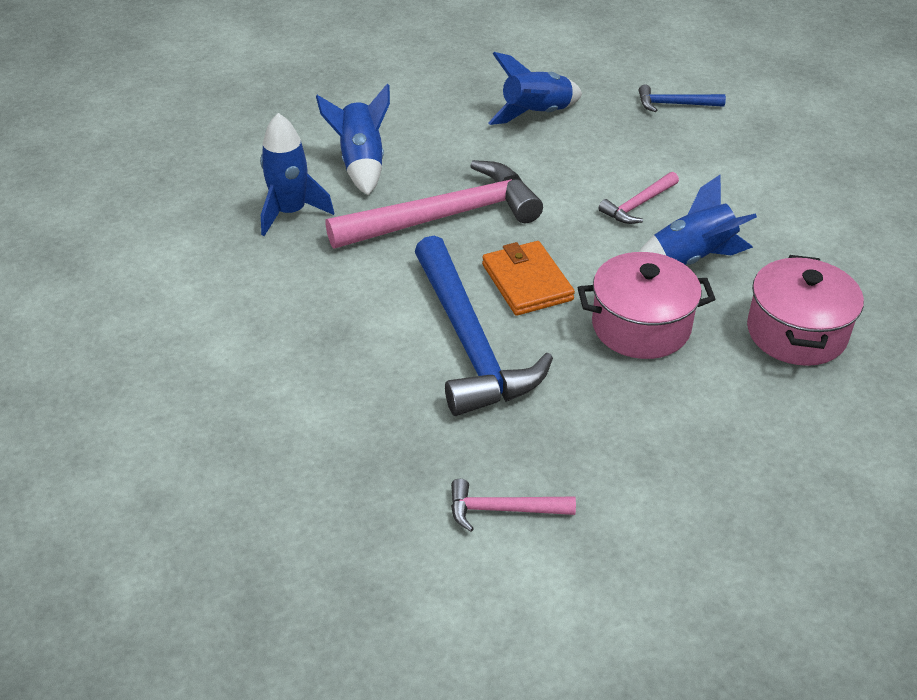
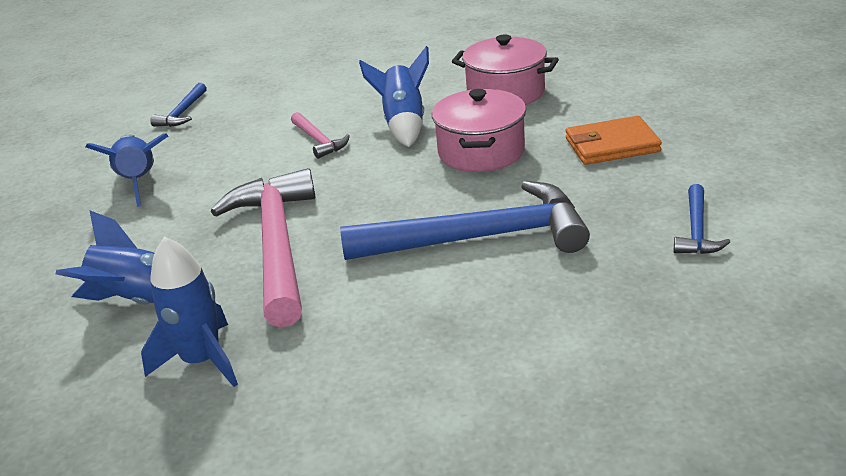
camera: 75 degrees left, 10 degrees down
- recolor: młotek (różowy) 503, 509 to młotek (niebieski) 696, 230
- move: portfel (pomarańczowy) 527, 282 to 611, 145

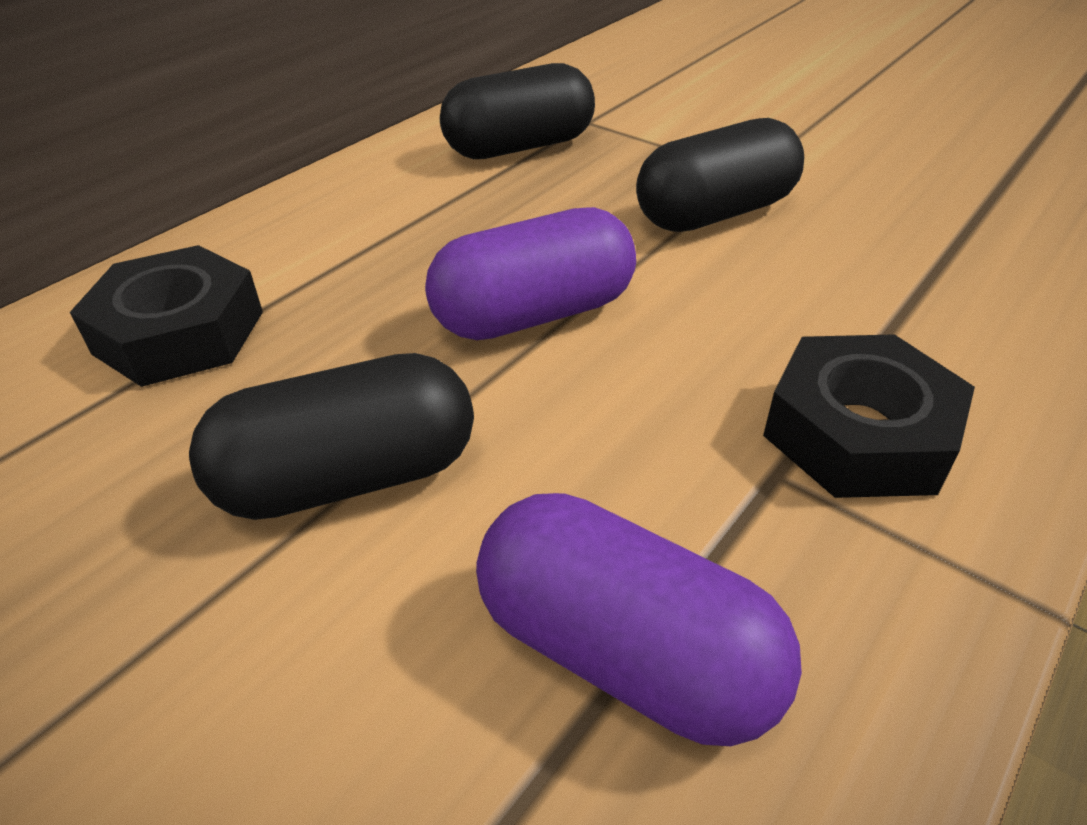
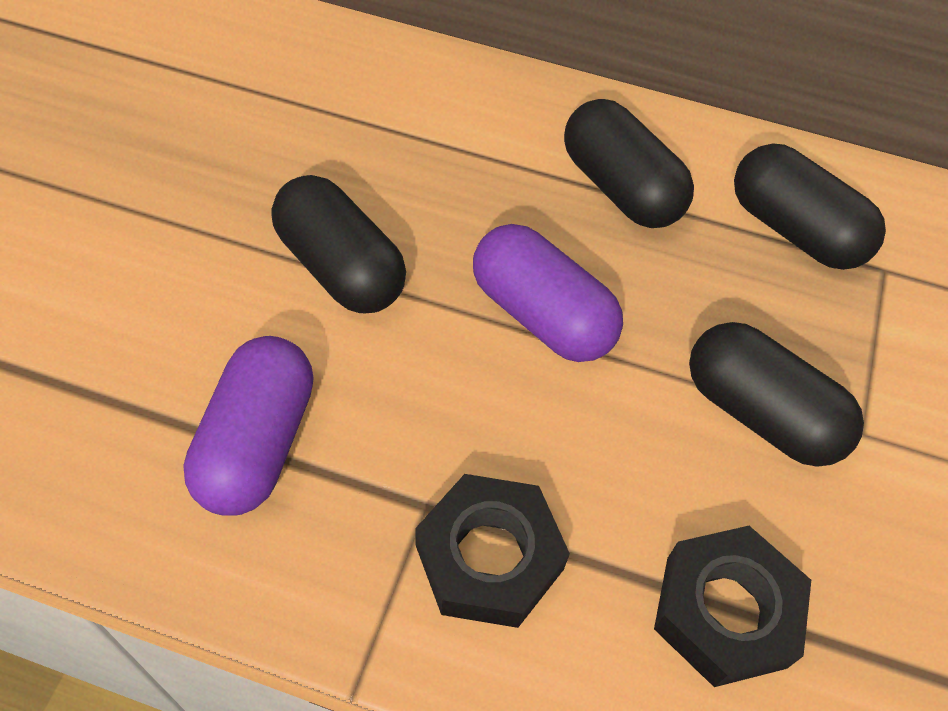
camera: 65 degrees right, 15 degrees up
- move: nakrętka (czarny) 179, 332 to 725, 611
- insert: kapsułka (czarny) 620, 188

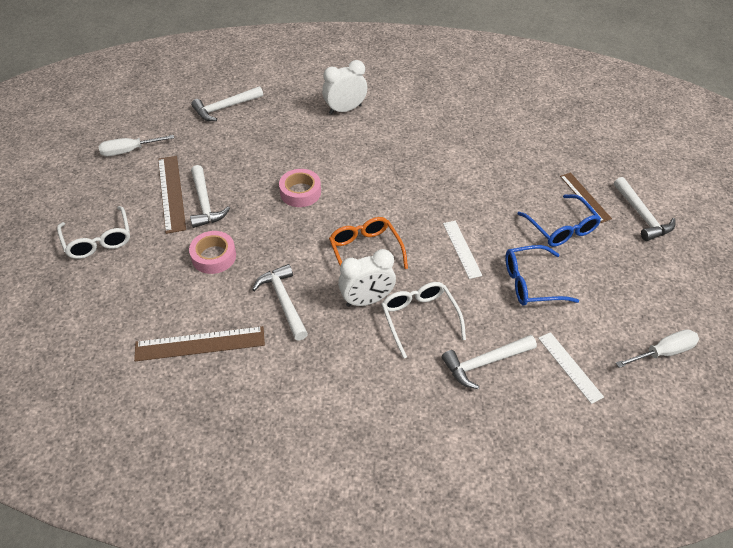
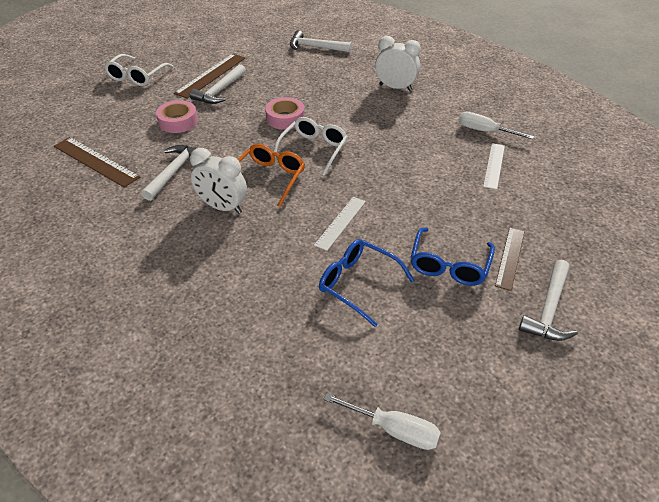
camera: 45 degrees right, 5 degrees down
- move: śrubokręt (biały) 129, 151 to 485, 131
- move: okulary (biały) 419, 318 to 313, 150
- delete: młotek (biały) 485, 363
- move: linijka (biały) 570, 367 to 494, 165

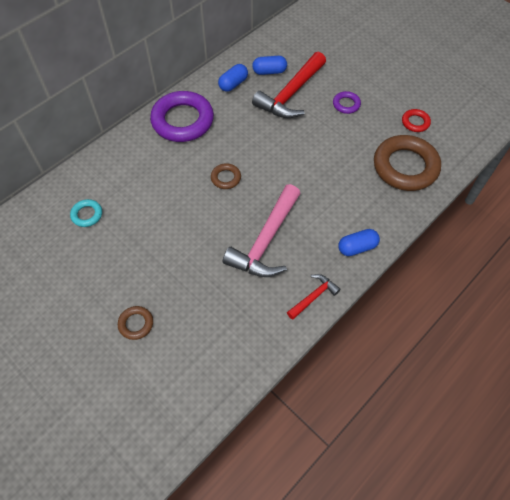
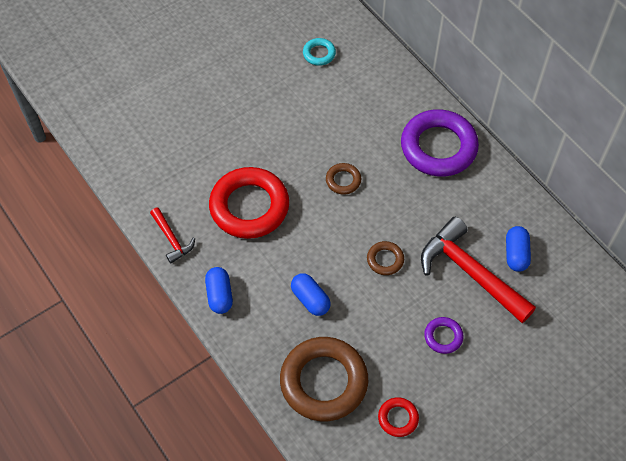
camera: 100 degrees right, 0 degrees up
- move: pierścień (brązowy) 136, 324 to 385, 260
- move: kapsułka (niebieski) 233, 84 to 310, 299
- replace: młotek (różowy) 266, 241 to pierścień (czerwony) 249, 207

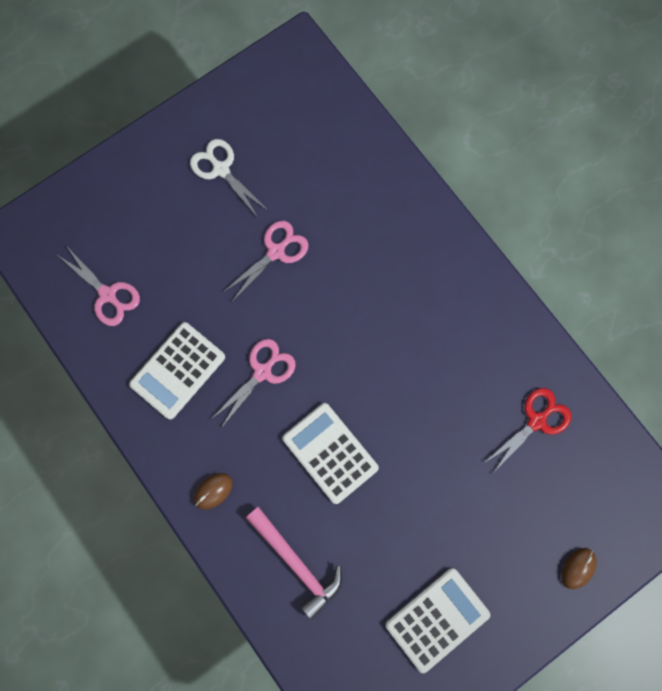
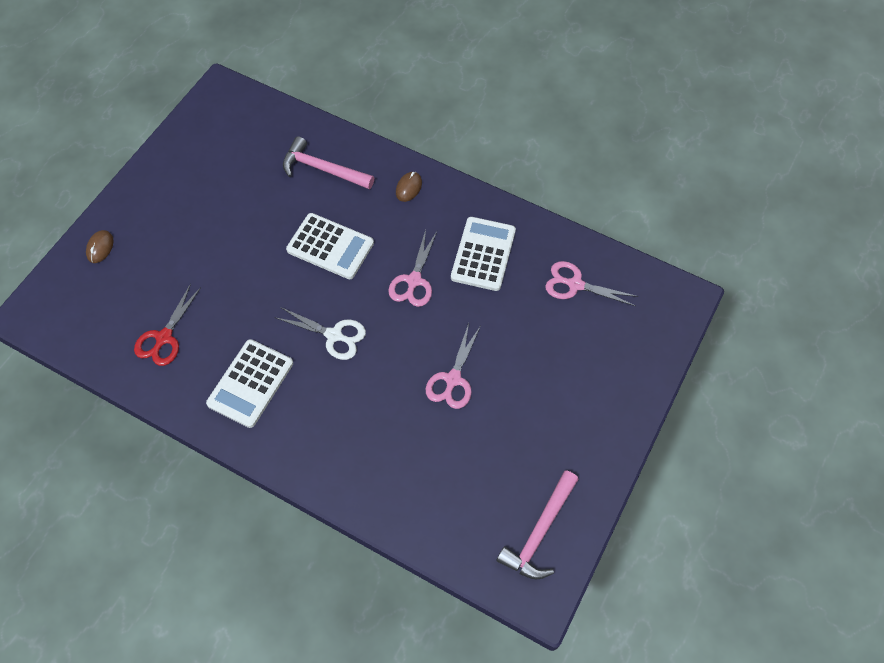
camera: 155 degrees right, 15 degrees down
- move: nożyczki (biały) 221, 169 to 334, 335
- move: kalkulator (biały) 437, 619 to 251, 383
- insert: młotek (różowy) 539, 532

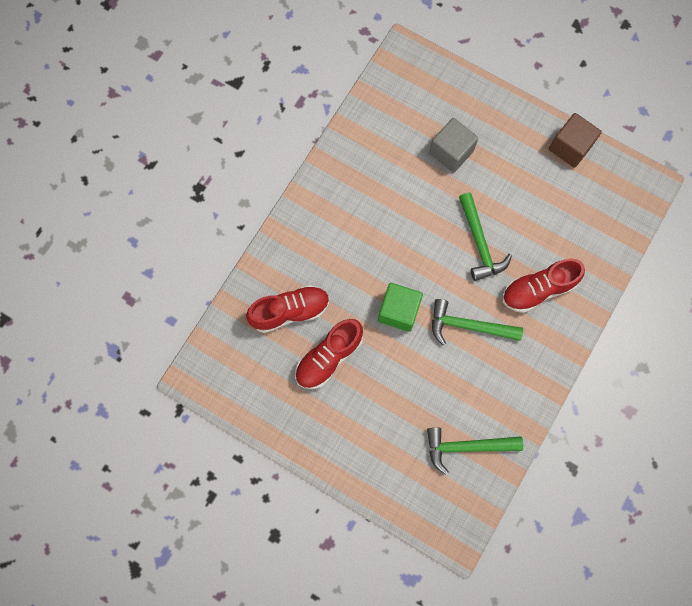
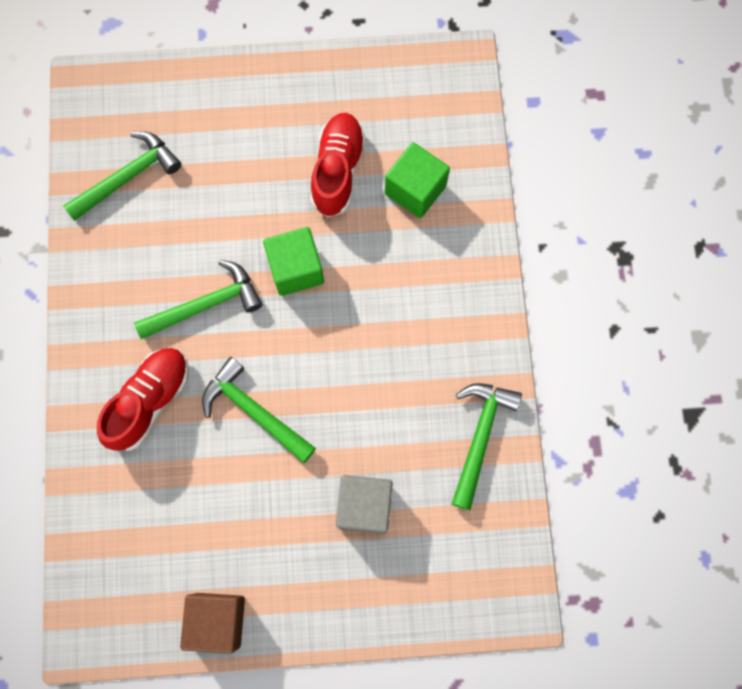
camera: 145 degrees right, 0 degrees up
- replace: but (czerwony) 290, 311 to sześcian (zielony) 415, 190
- insert: młotek (zielony) 480, 437

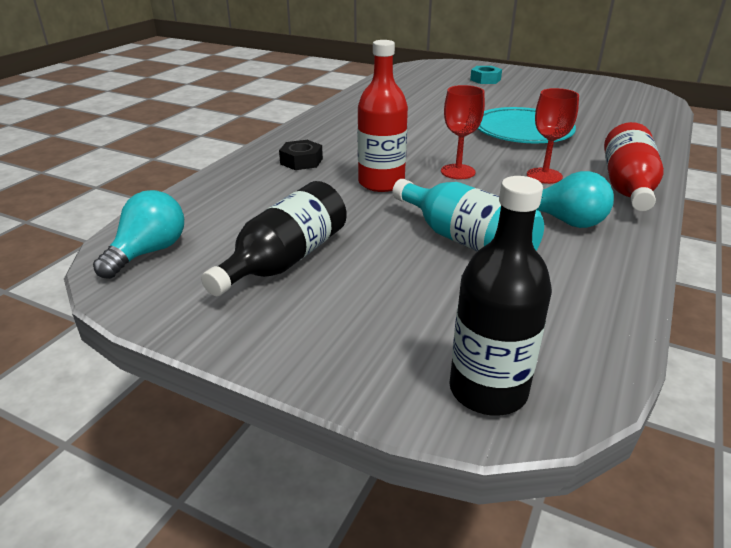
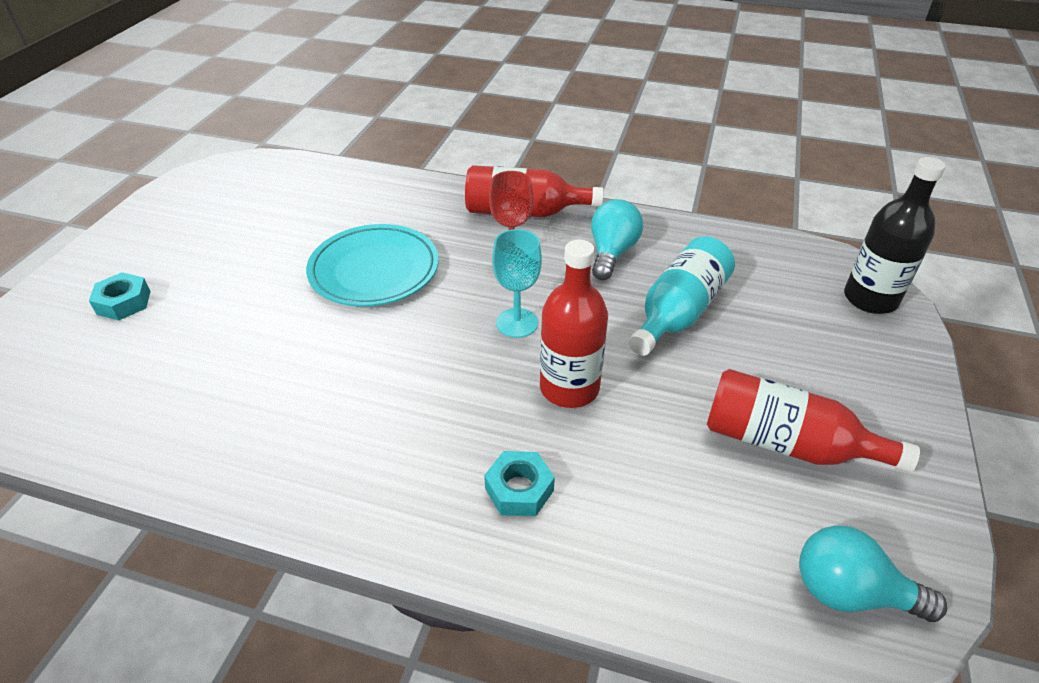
camera: 100 degrees left, 10 degrees up
- recolor: butelka (czarny) 286, 260 to butelka (czerwony) 786, 443
- recolor: nakrętka (czarny) 301, 161 to nakrętka (turkusowy) 519, 489
- recolor: kielich (czerwony) 458, 172 to kielich (turkusowy) 517, 323

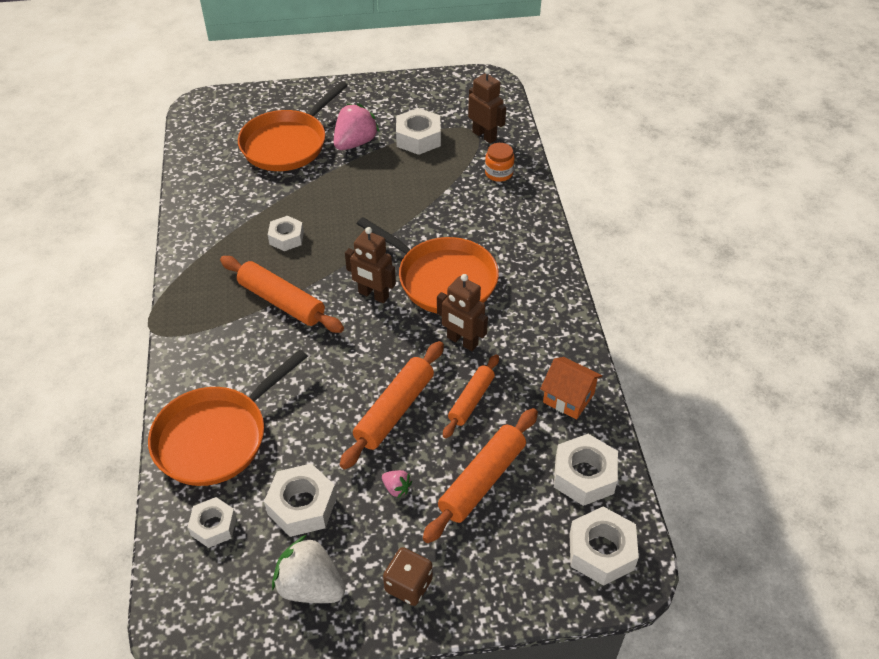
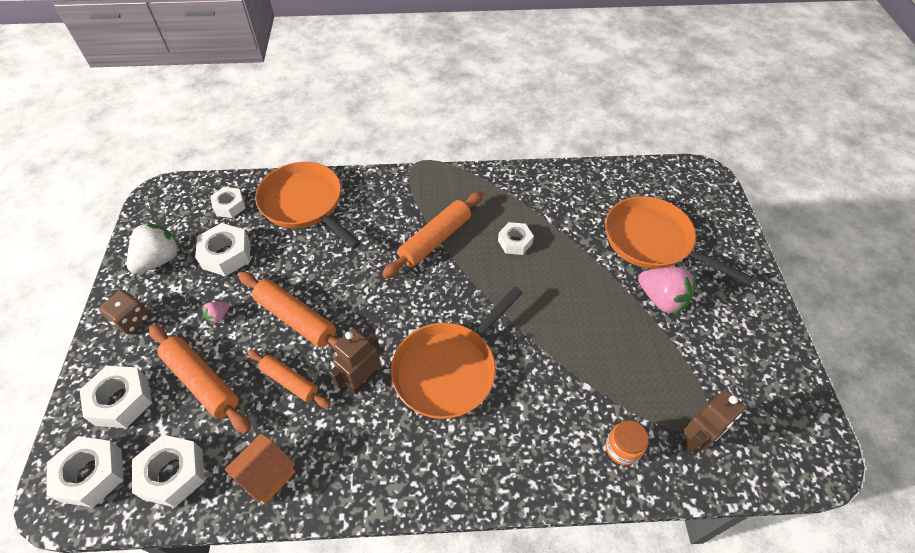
camera: 95 degrees right, 5 degrees up
- delete: robot (brązowy) 373, 295
- move: nakrętka (biały) 418, 138 to 121, 401

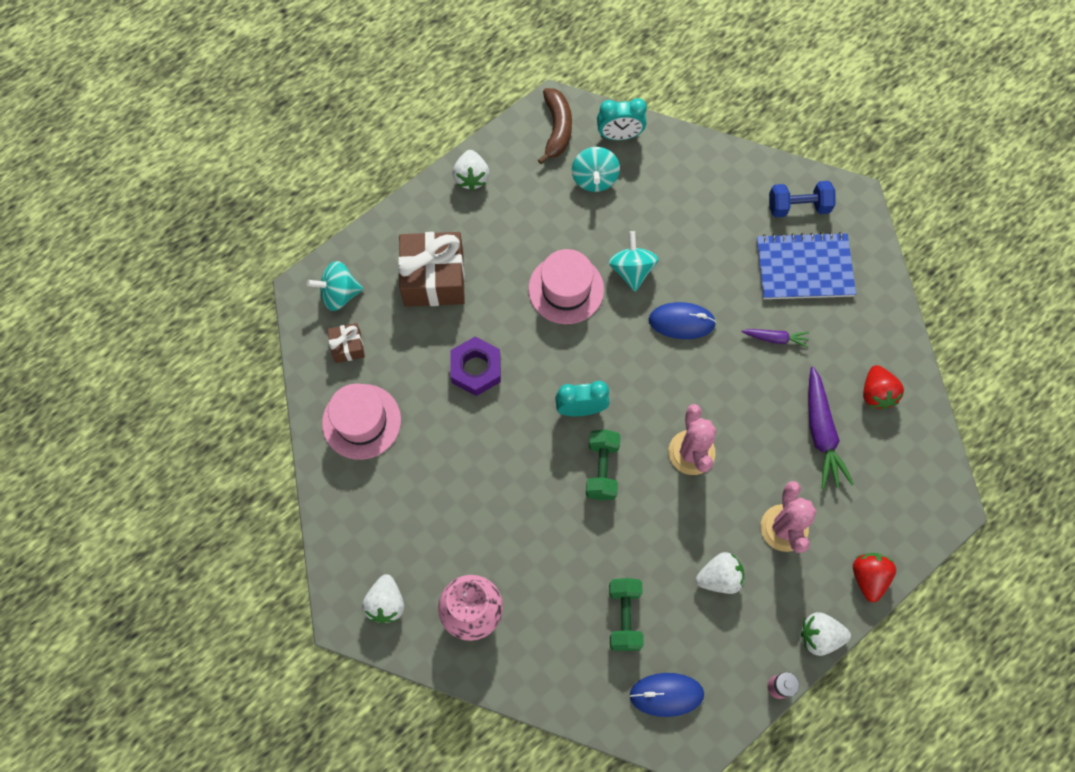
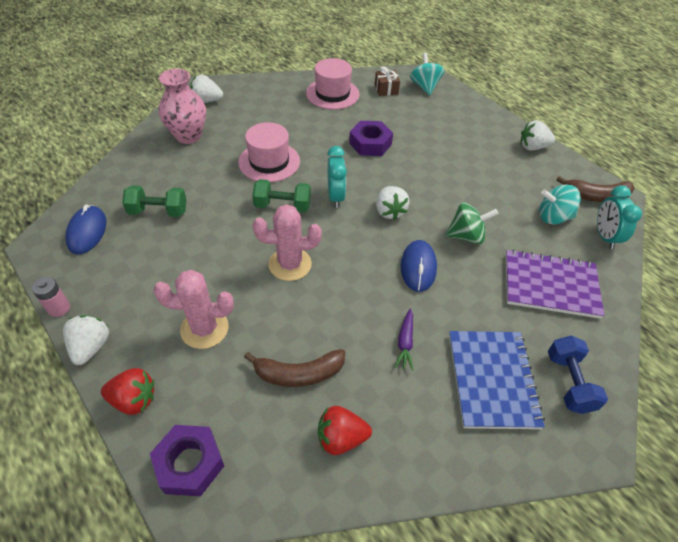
camera: 90 degrees right, 20 degrees down
- delete: prezent (brązowy) 434, 278
- move: kapelusz (różowy) 566, 289 to 269, 162
- recolor: bączek (turkusowy) 631, 270 to bączek (zielony) 466, 236
- move: truskawka (biały) 719, 577 to 389, 211
- replace: marchewka (fioletowy) 821, 432 to banan (brązowy) 299, 373
- insert: nakrętka (fioletowy) 189, 463
- insert: zeszyt (fioletowy) 550, 285

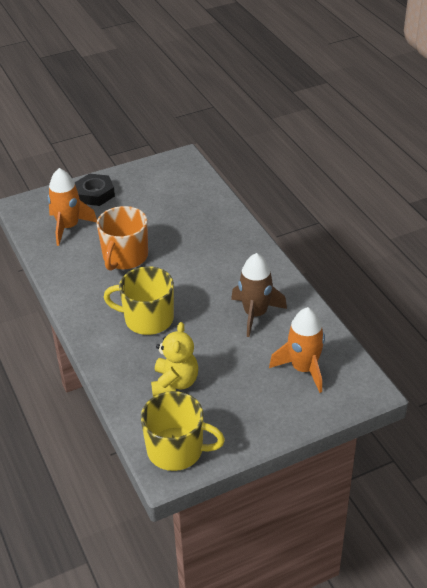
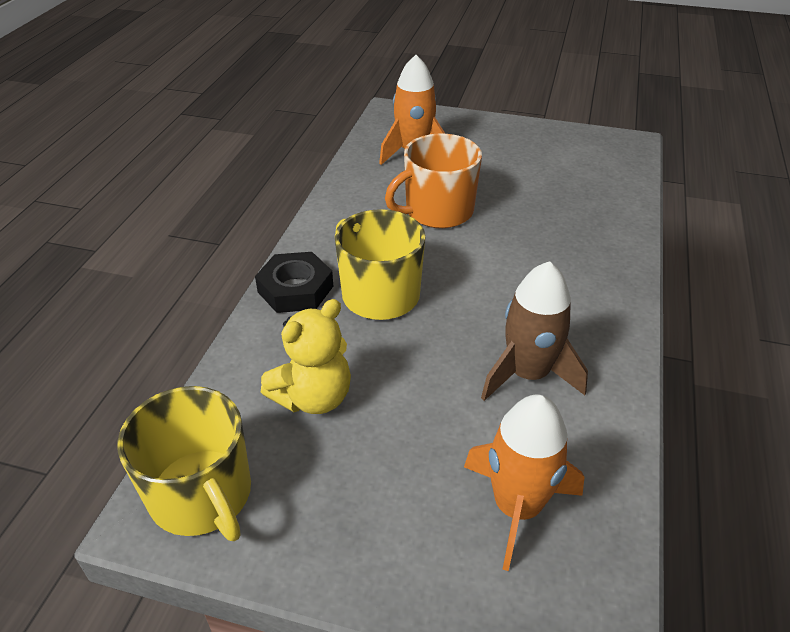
camera: 40 degrees right, 0 degrees up
- move: nakrętka (czarny) 95, 194 to 295, 289

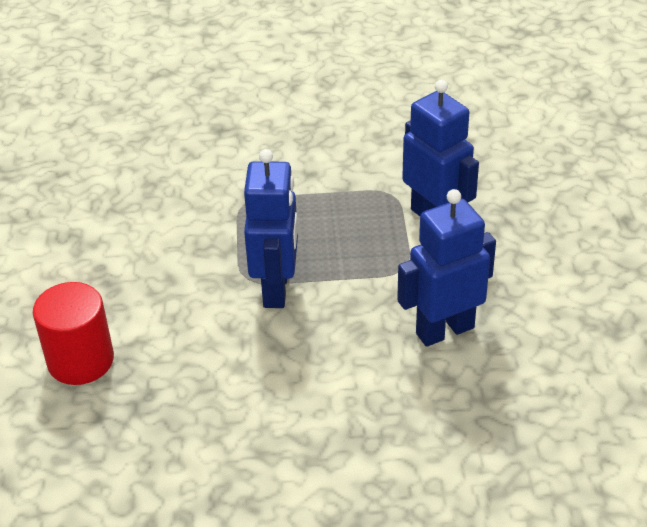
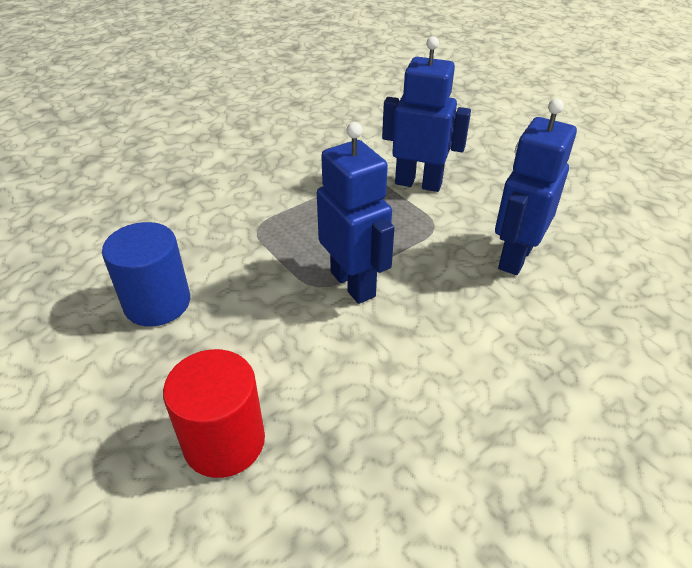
camera: 35 degrees left, 0 degrees up
- insert: walec (niebieski) 157, 303

